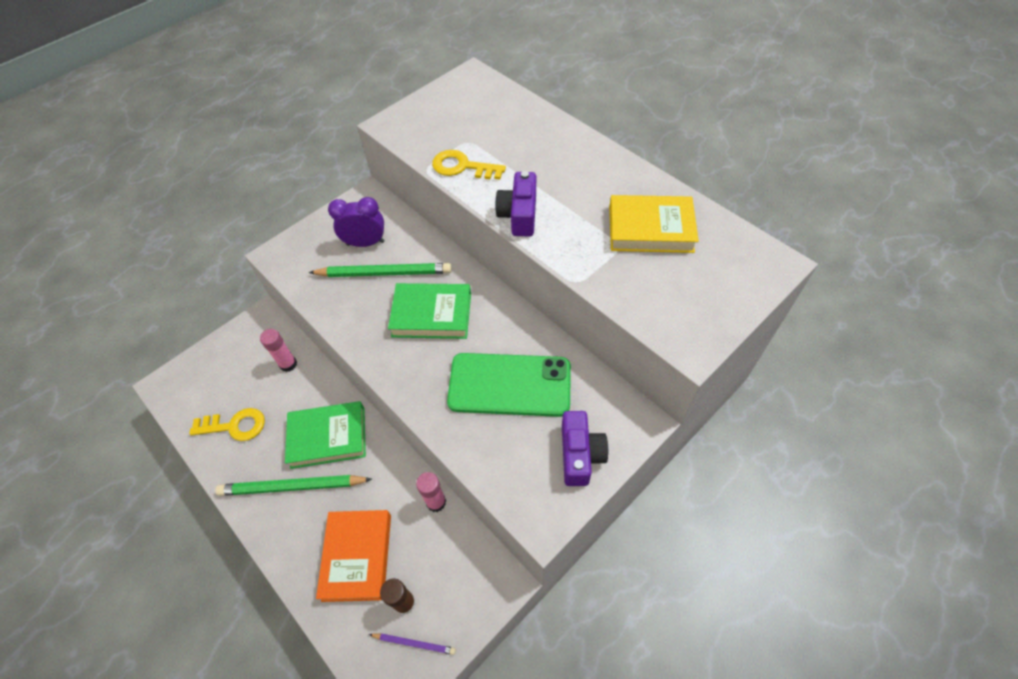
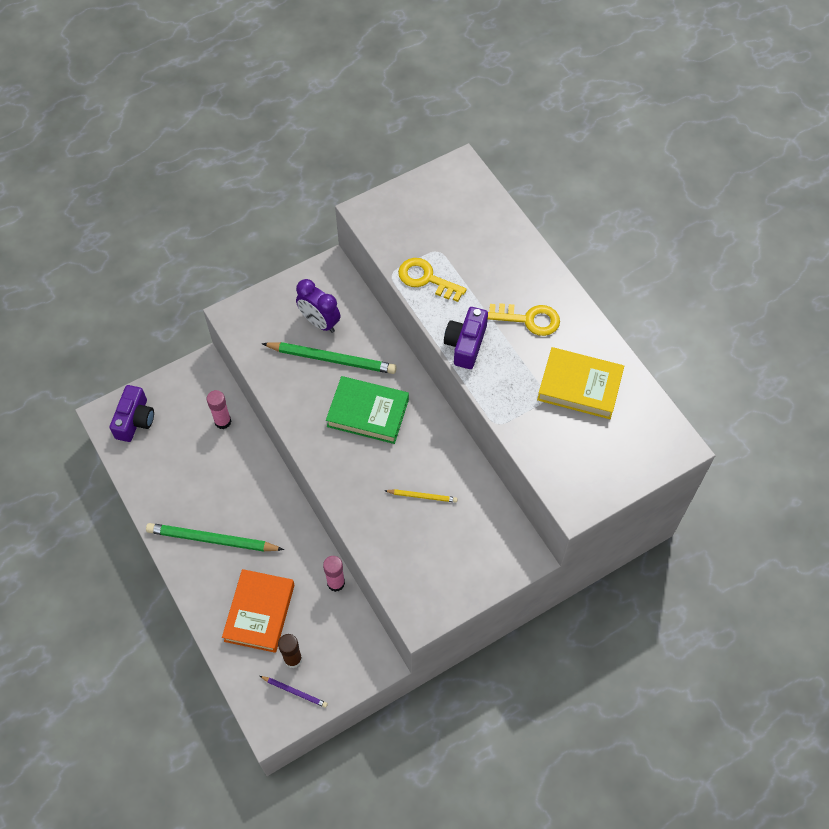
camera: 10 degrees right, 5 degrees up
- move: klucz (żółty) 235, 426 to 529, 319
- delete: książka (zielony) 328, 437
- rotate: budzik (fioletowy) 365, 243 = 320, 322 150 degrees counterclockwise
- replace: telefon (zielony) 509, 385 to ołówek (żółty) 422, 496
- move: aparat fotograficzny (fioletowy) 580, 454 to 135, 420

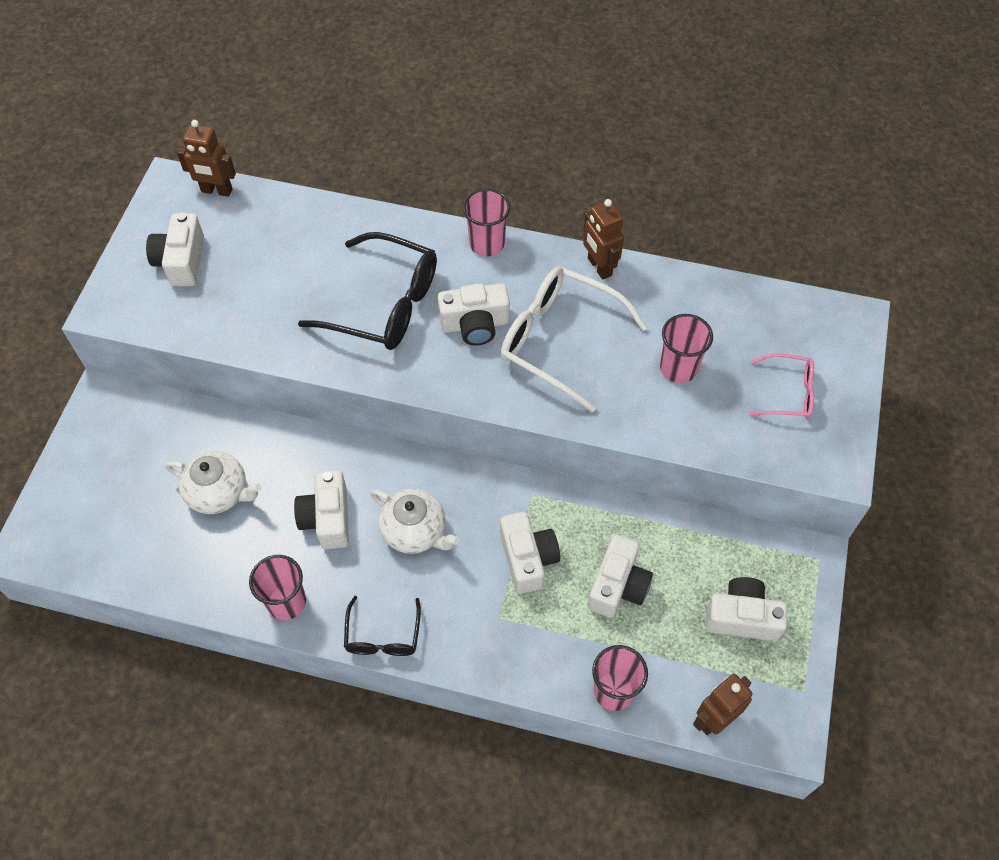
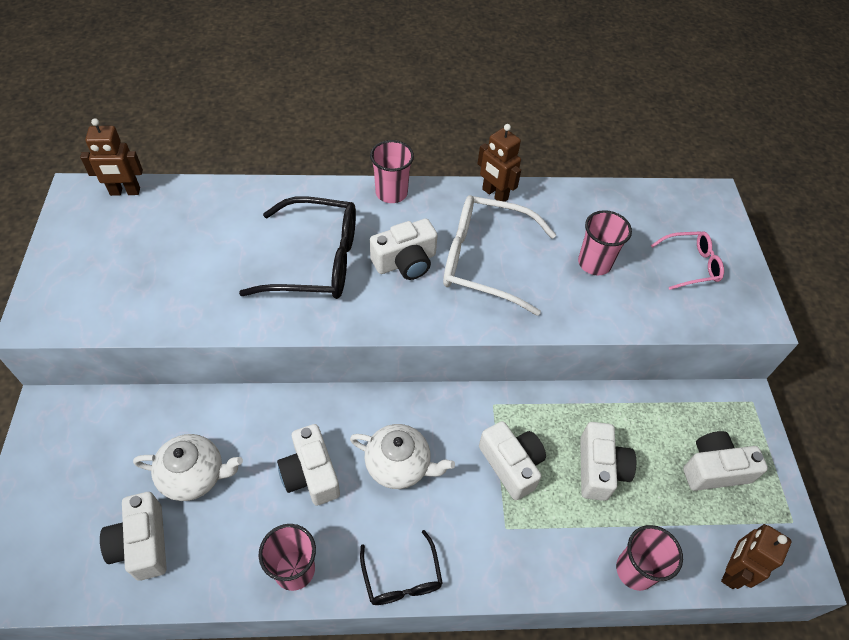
camera: 20 degrees left, 5 degrees down
- move: aparat fotograficzny (biały) 181, 261 to 142, 544

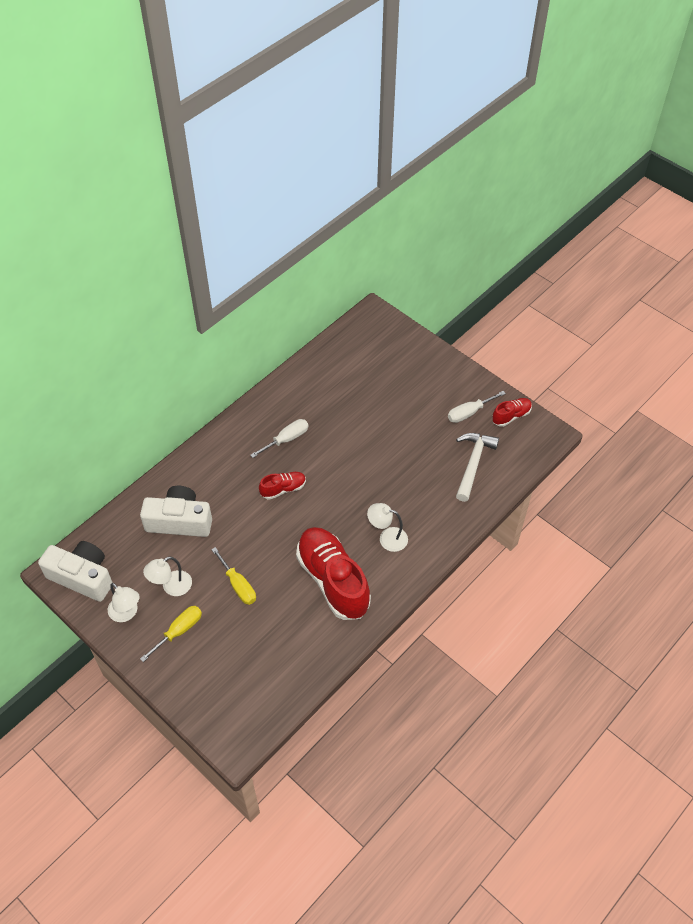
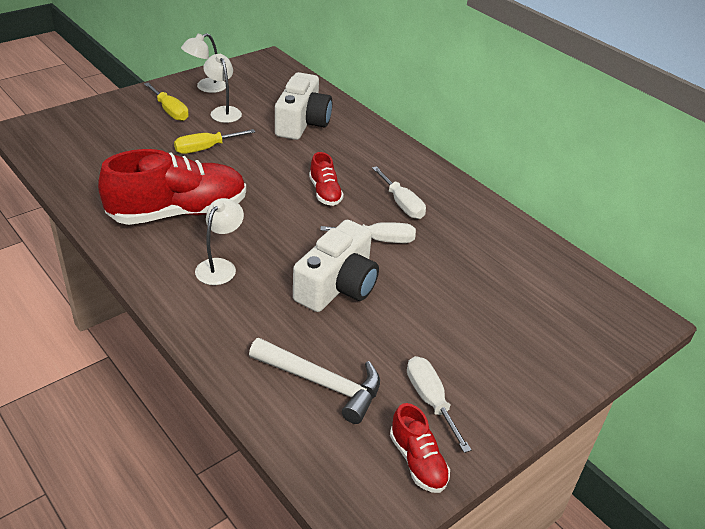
camera: 95 degrees right, 15 degrees down
- move: aparat fotograficzny (biały) 82, 577 to 337, 285
- insert: śrubokręt (biały) 379, 240

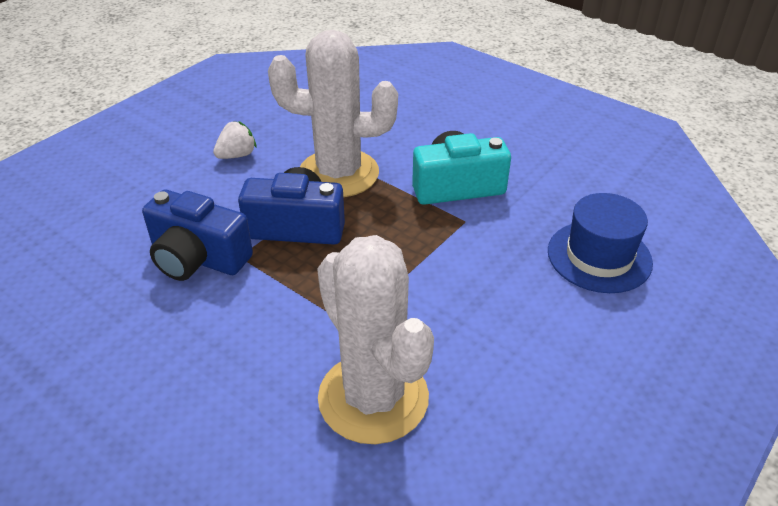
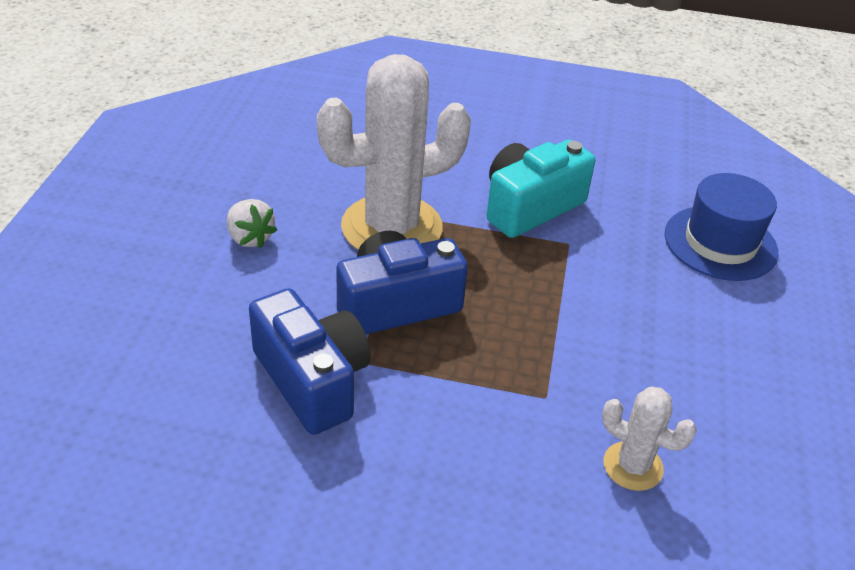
camera: 30 degrees left, 0 degrees up
- rotate: aparat fotograficzny (niebieski) 198, 258 = 312, 380 120 degrees counterclockwise
- rotate: truskawka (biały) 237, 155 = 250, 238 120 degrees clockwise
- resize: kaktus (biały) 373, 398 = 632, 466 x0.47

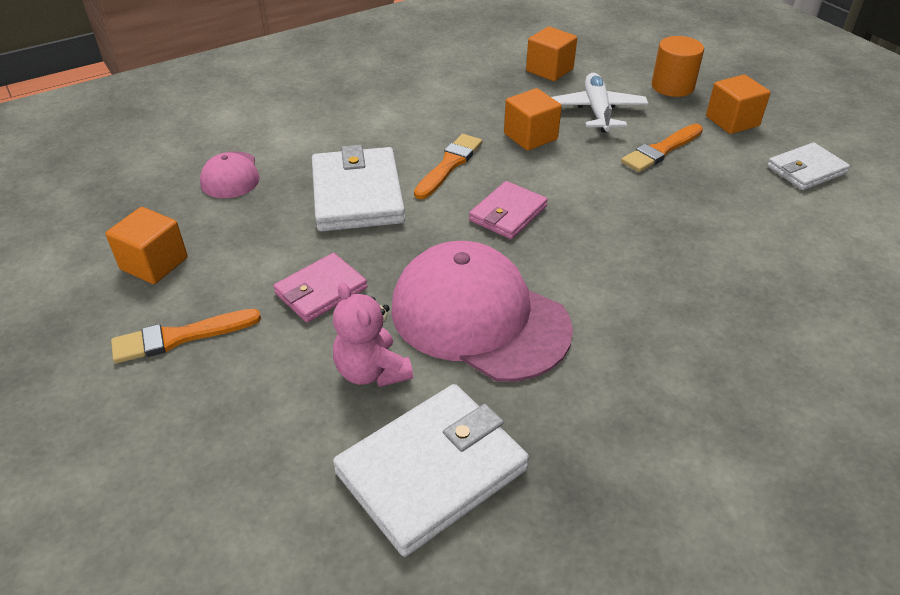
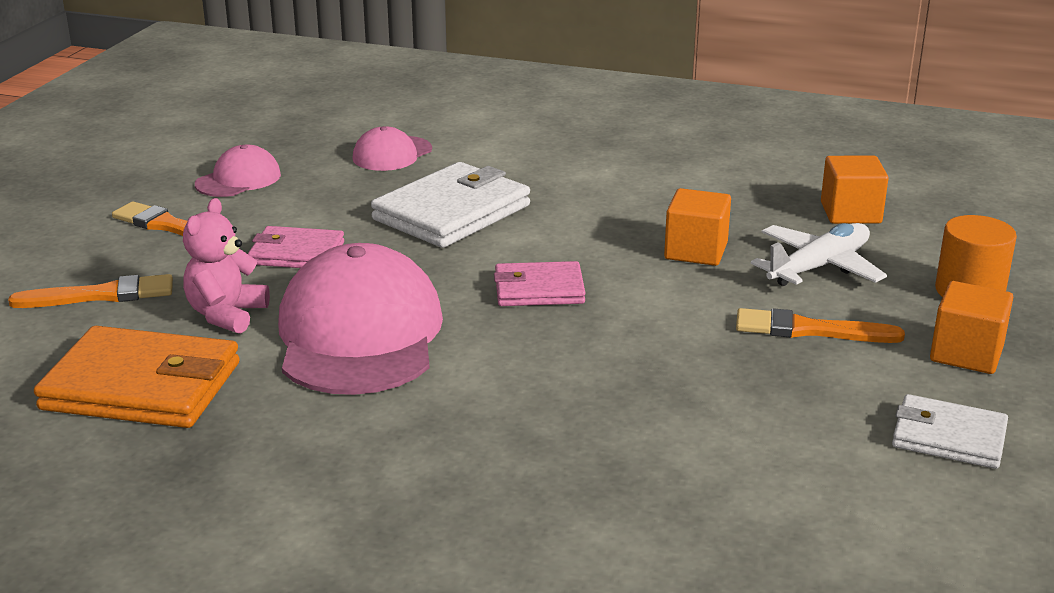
camera: 50 degrees right, 15 degrees down
- replace: sześcian (pomarańczowy) 154, 263 to czapka (różowy) 238, 179
- recolor: portfel (biały) 432, 471 to portfel (pomarańczowy) 141, 386
- move: pędzel (pomarańczowy) 449, 165 to 101, 295

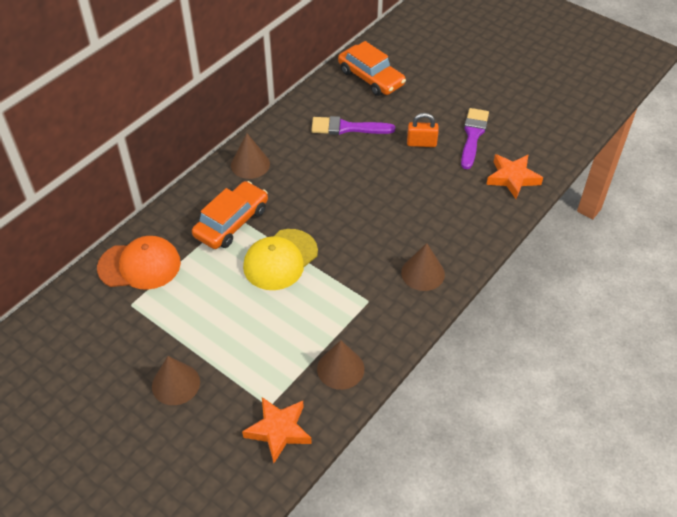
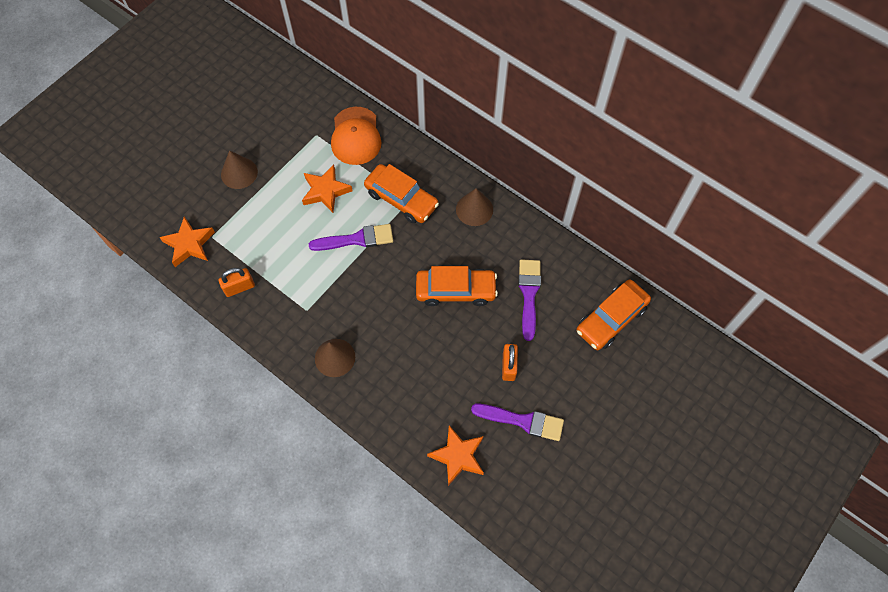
camera: 90 degrees right, 15 degrees up
- replace: czapka (żółty) 280, 260 to pędzel (fioletowy) 357, 239
- replace: stożek (brązowy) 340, 368 to kłódka (pomarańczowy) 239, 287
- insert: gwiazda (pomarańczowy) 325, 191
- insert: samochód (pomarańczowy) 456, 290

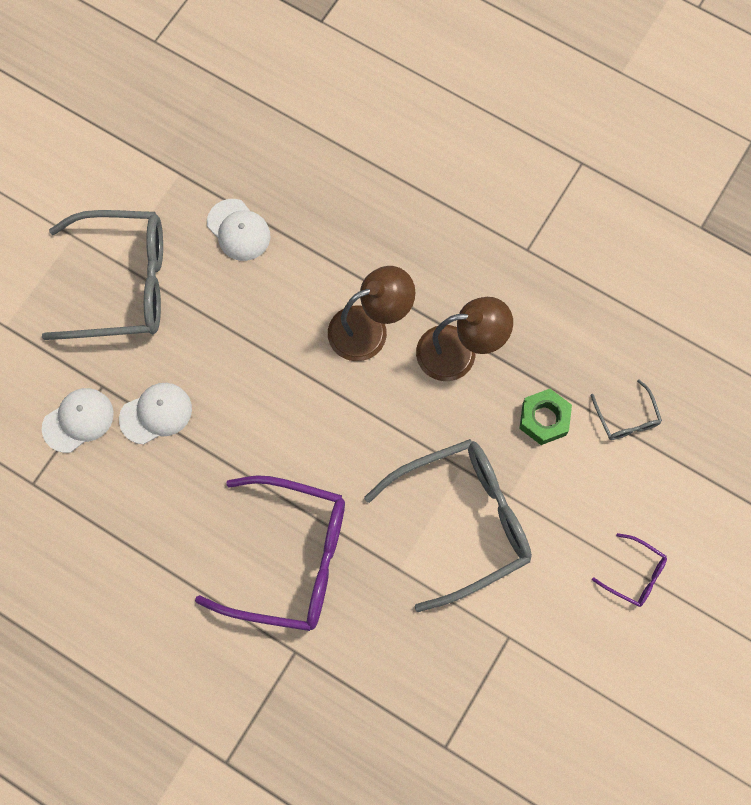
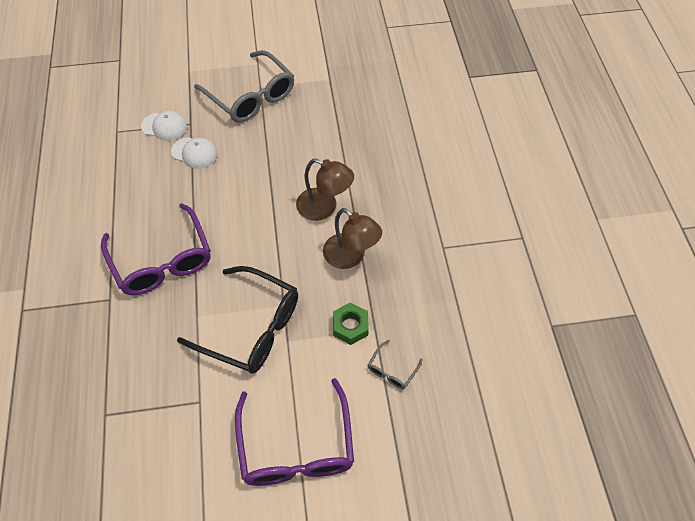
camera: 50 degrees right, 15 degrees down
- delete: czapka (biały) 238, 230
- recolor: okulary (szary) 461, 522 to okulary (czarny) 251, 327
- resize: okulary (fioletowy) 634, 574 = 296, 446 x2.32

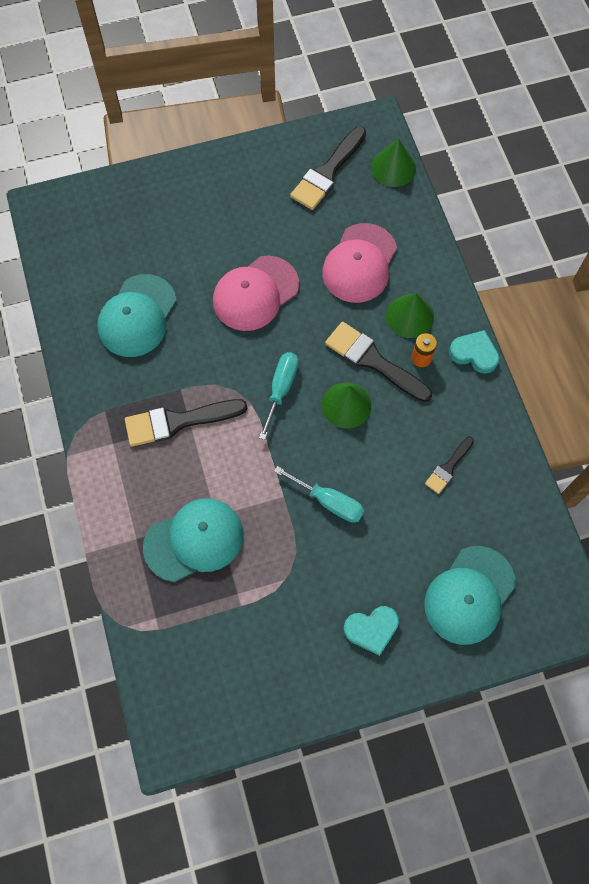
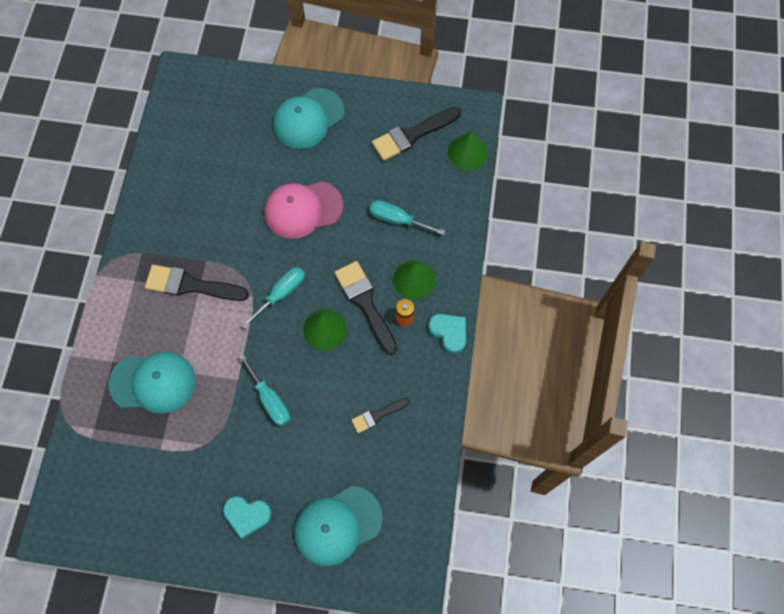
camera: 25 degrees right, 0 degrees up
- move: czapka (turkusowy) 137, 316 to 308, 119
- replace: czapka (różowy) 359, 263 to śrubokręt (turkusowy) 397, 220

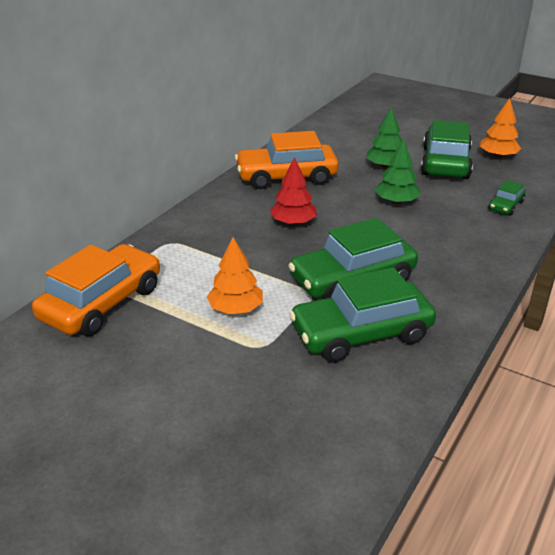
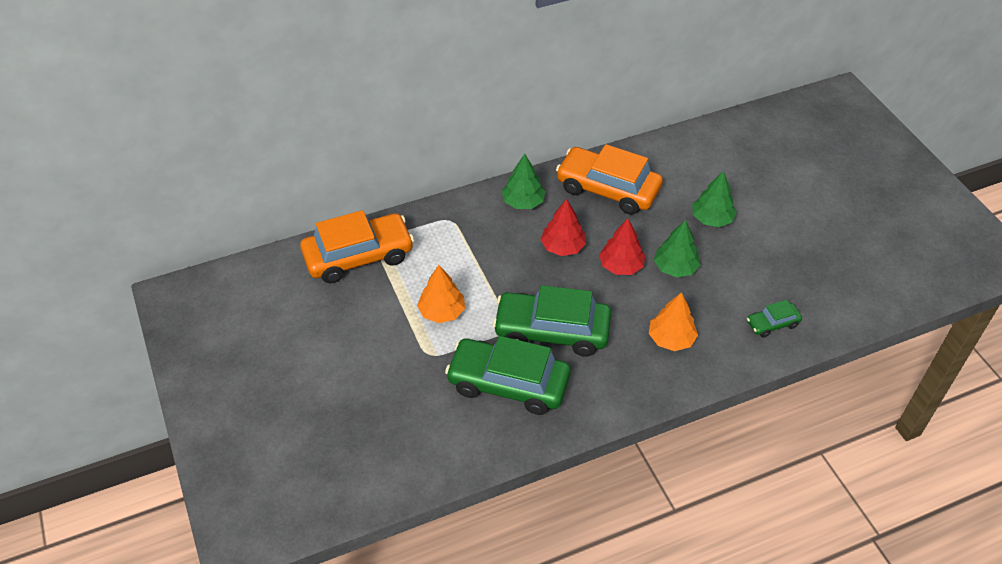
camera: 35 degrees right, 15 degrees up
- delete: samochód (zielony) 445, 163
- move: drzewko (pomarańczowy) 498, 156 to 671, 339
- insert: drzewko (zielony) 523, 202
- insert: drzewko (czerwony) 621, 266

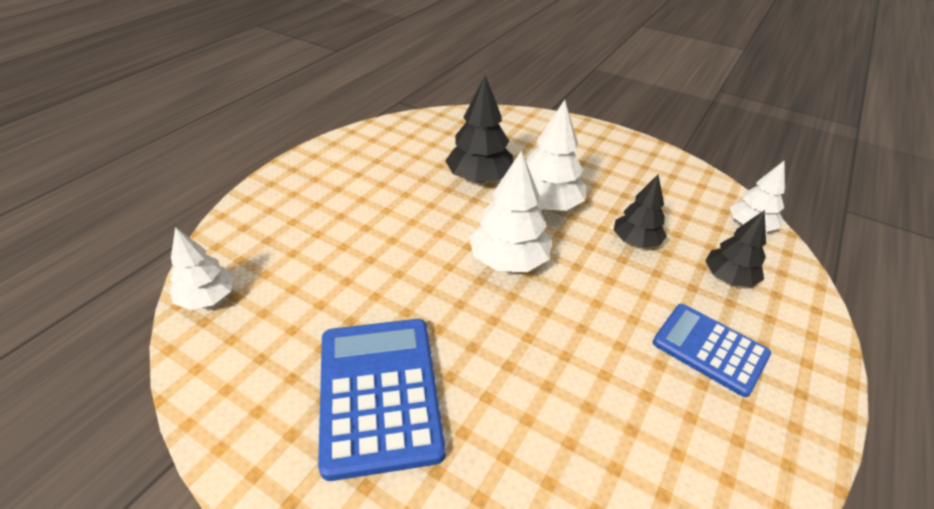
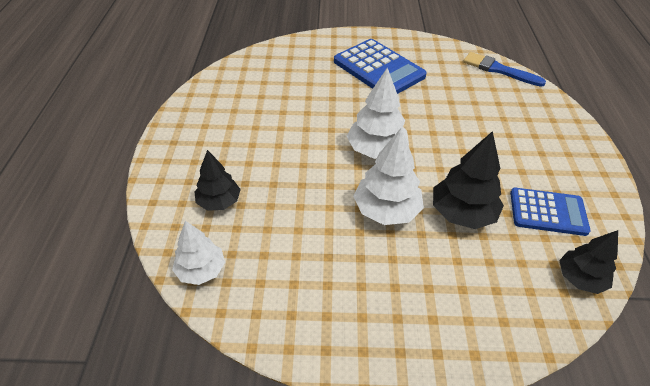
camera: 150 degrees right, 5 degrees up
- replace: drzewko (biały) 208, 298 to pędzel (niebieski) 499, 70
- move: drzewko (czarny) 635, 241 to 580, 278
- move: kalkulator (niebieski) 710, 349 to 548, 212

